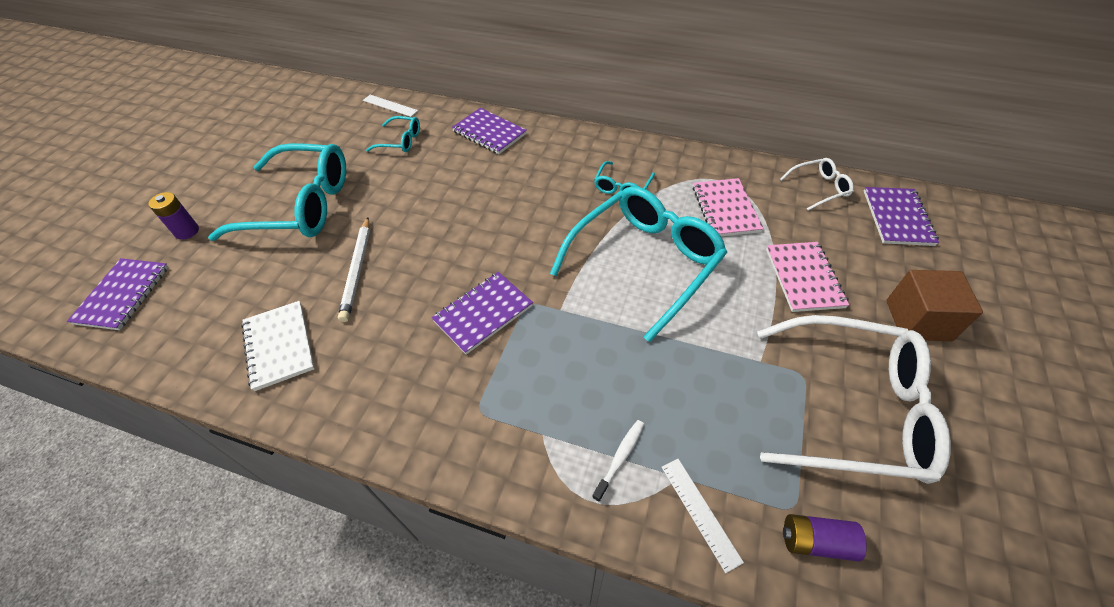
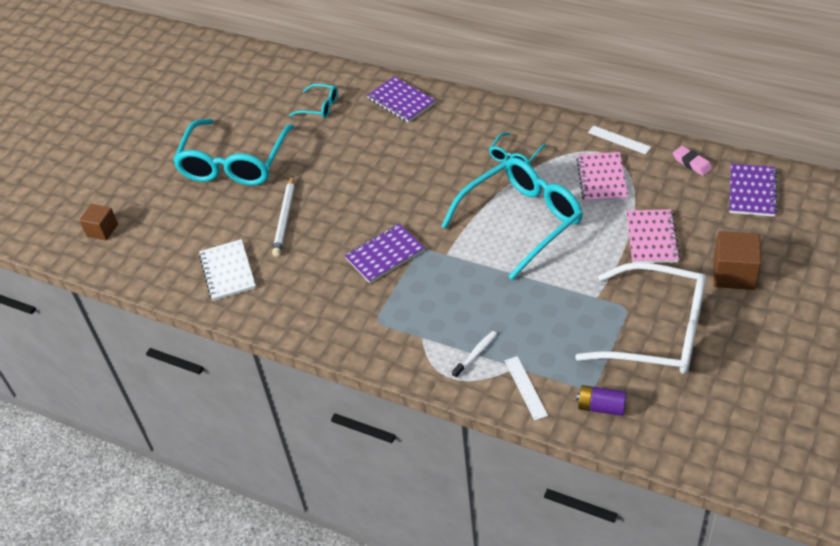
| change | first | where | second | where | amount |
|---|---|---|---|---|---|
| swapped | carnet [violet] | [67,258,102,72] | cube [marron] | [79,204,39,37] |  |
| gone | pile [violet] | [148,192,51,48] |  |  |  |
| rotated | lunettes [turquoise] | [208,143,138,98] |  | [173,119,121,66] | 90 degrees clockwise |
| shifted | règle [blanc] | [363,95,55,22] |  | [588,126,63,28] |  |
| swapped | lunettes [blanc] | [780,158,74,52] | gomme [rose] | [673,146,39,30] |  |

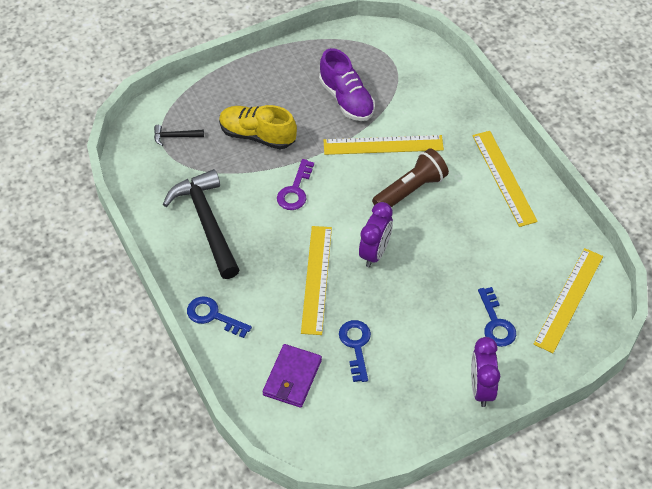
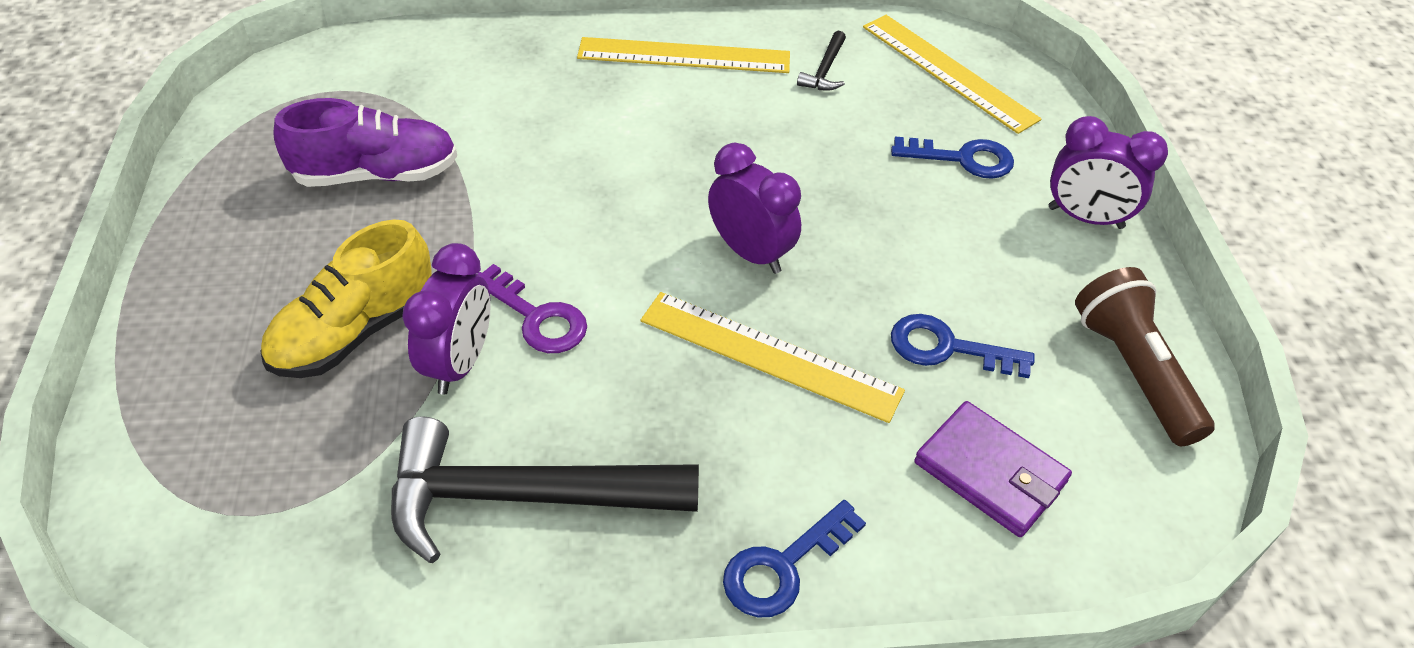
| change | first | where | second | where | amount |
|---|---|---|---|---|---|
| shifted | marteau [noir] | [154,125,50,21] |  | [797,31,49,60] |  |
| gone | règle [jaune] | [324,135,120,20] |  |  |  |
| shifted | lampe de poche [marron] | [372,148,77,59] |  | [1075,267,140,179] |  |
| new |  |  | réveil [violet] | [402,243,89,152] |  |

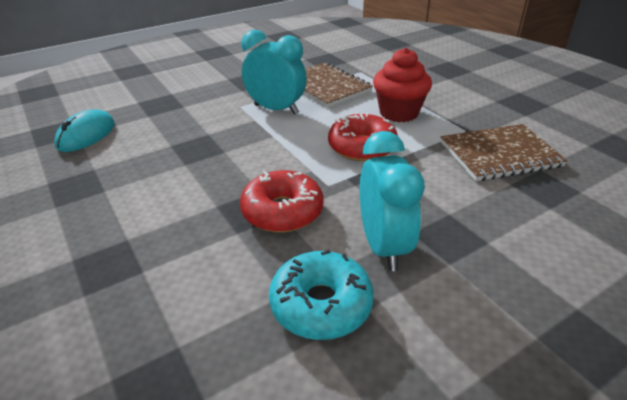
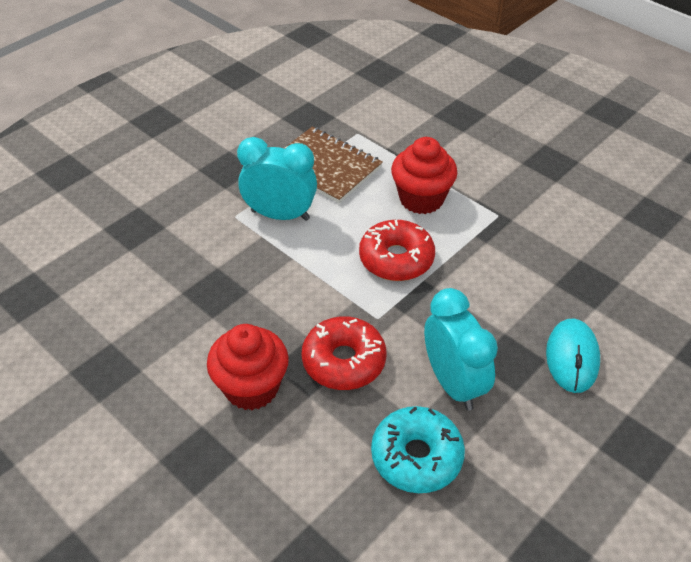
| change | first | where | second | where | amount |
|---|---|---|---|---|---|
| shifted | souris [turquoise] | [54,109,61,43] |  | [546,319,54,74] |  |
| gone | carnet [marron] | [441,124,126,57] |  |  |  |
| new |  |  | muffin [rouge] | [207,324,82,86] |  |

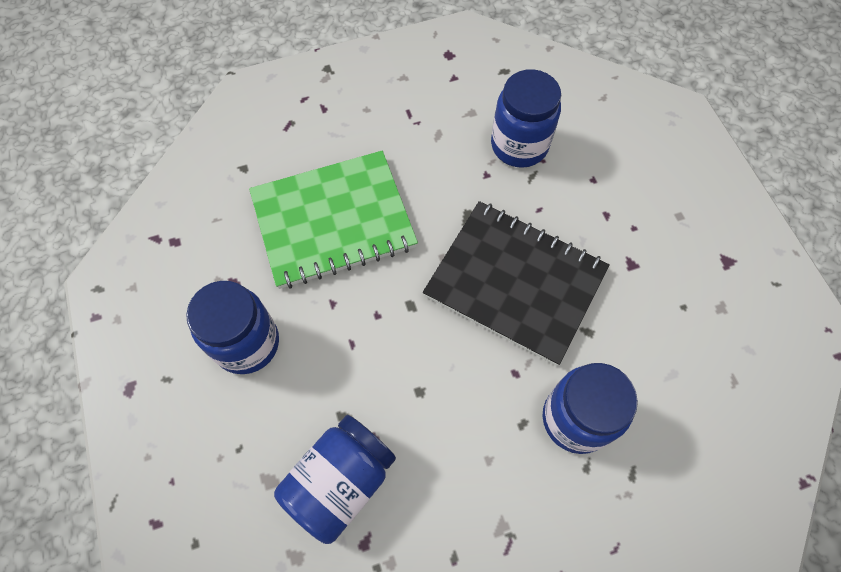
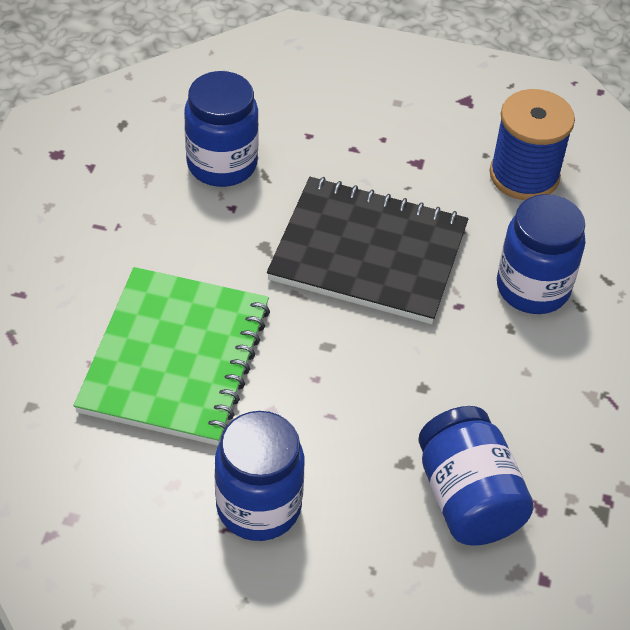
| change | first | where | second | where | amount |
|---|---|---|---|---|---|
| rotated | carnet [noir] | [423,201,187,165] |  | [267,177,201,147] | 45 degrees clockwise |
| new |  |  | bobine [bleu] | [490,89,85,111] |  |

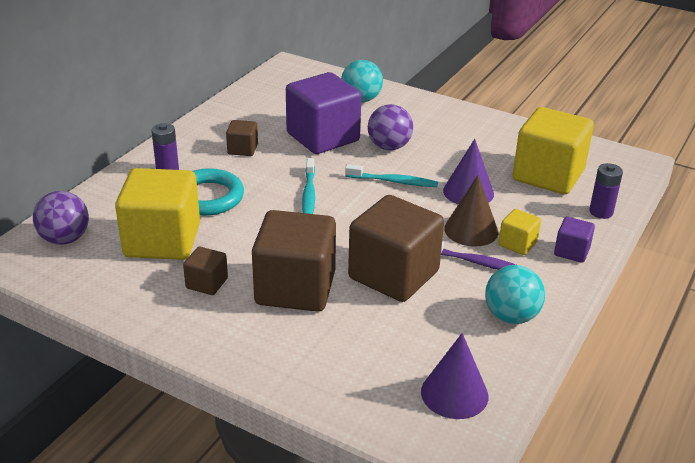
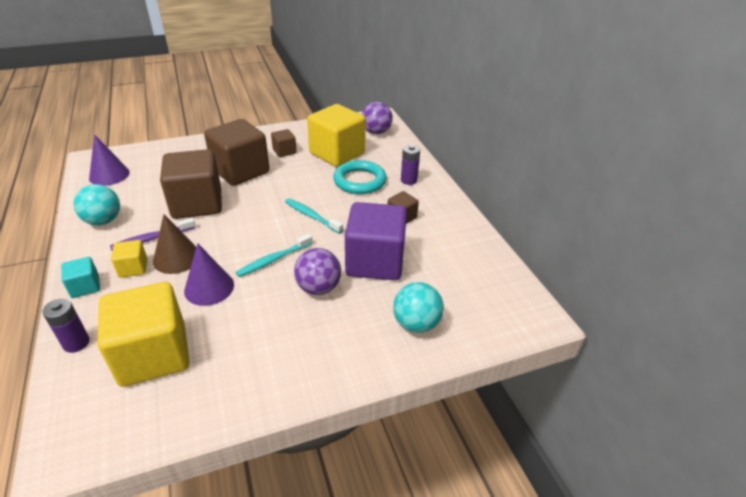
| change | first | where | second | where | amount |
|---|---|---|---|---|---|
| repainted | cube [violet] | [554,217,41,46] | cube [turquoise] | [61,257,39,41] |  |

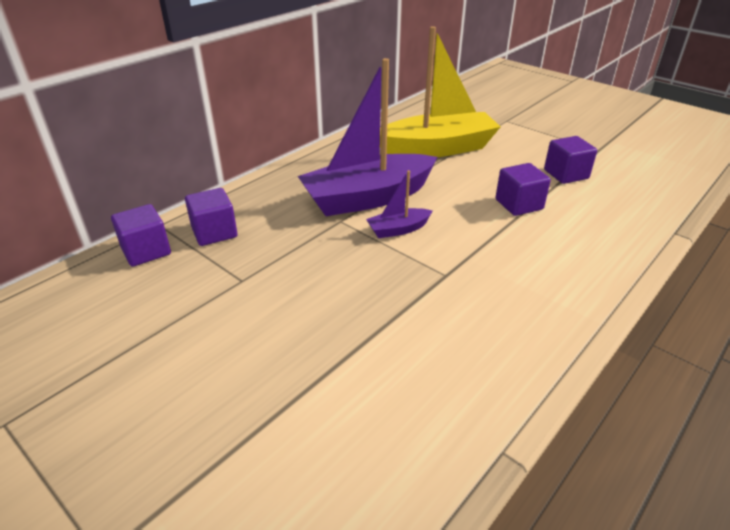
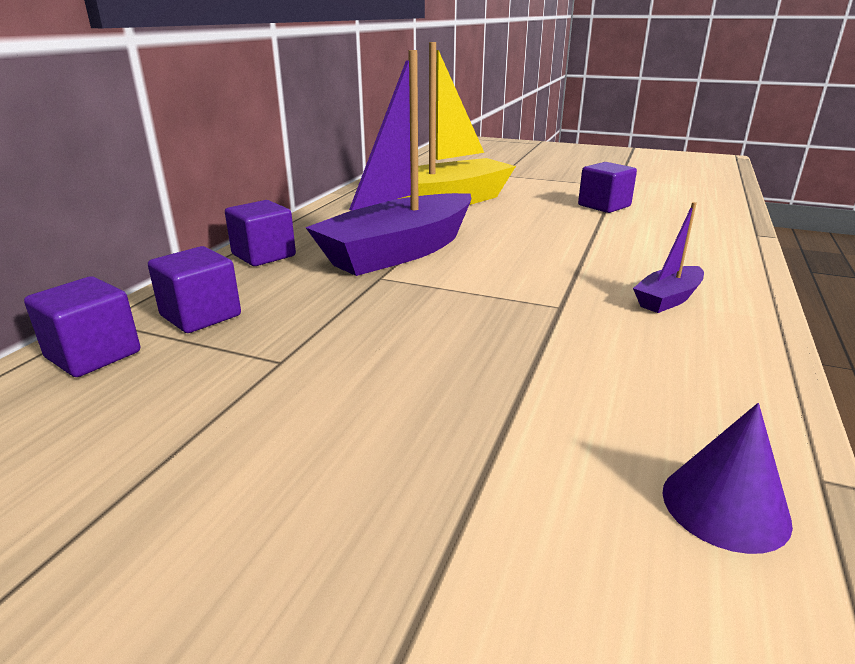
| change | first | where | second | where | amount |
|---|---|---|---|---|---|
| shifted | bateau [violet] | [366,170,66,68] |  | [633,202,71,111] |  |
| shifted | cube [violet] | [495,163,56,53] |  | [225,200,71,66] |  |
| new |  |  | cône [violet] | [662,403,131,151] |  |

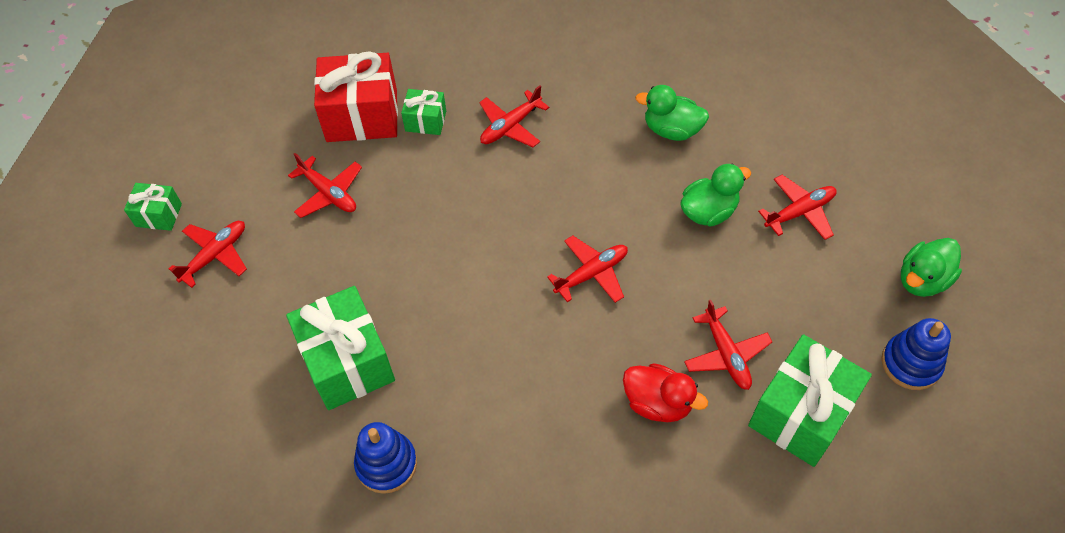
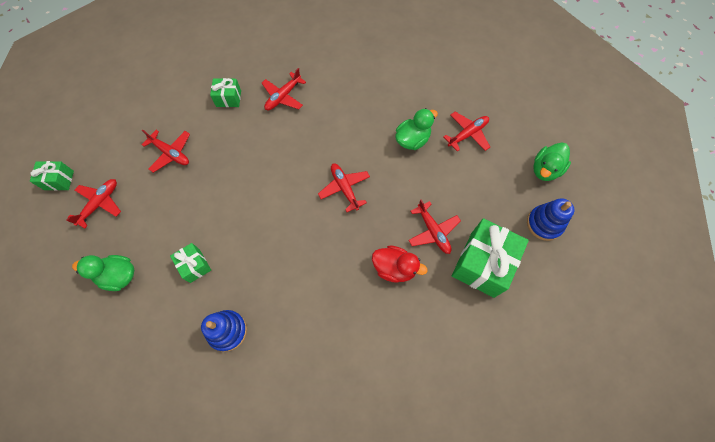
| change | first | where | second | where | amount |
|---|---|---|---|---|---|
| scaled | cadeau [vert] | [286,286,109,124] |  | [170,243,41,40] | x0.51 |
| gone | cadeau [rouge] | [314,51,84,91] |  |  |  |
| rotated | avion [rouge] | [547,236,81,67] |  | [318,163,52,49] | 75 degrees counterclockwise |
| shifted | canard [vert] | [635,85,74,56] |  | [72,255,62,36] |  |

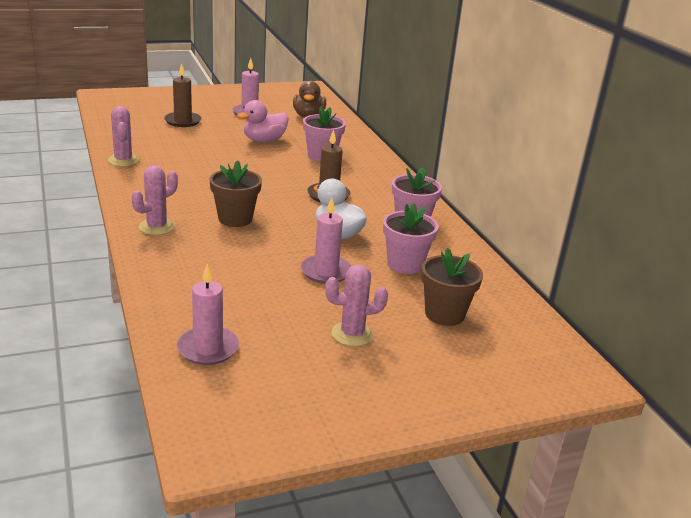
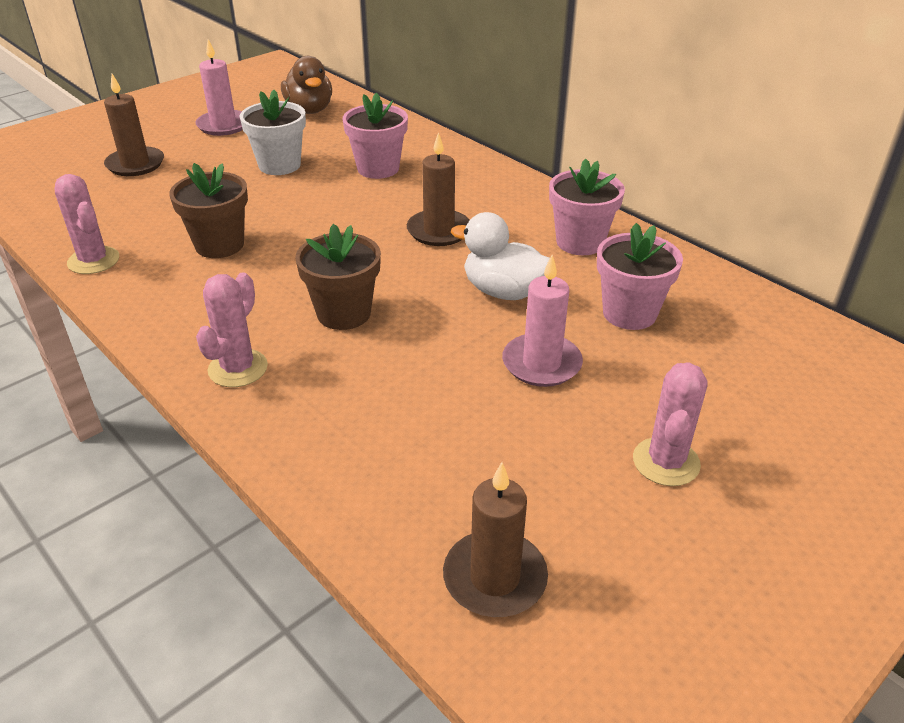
| change | first | where | second | where | amount |
|---|---|---|---|---|---|
| repainted | bougie [rose] | [177,264,62,101] | bougie [marron] | [443,462,105,155] |  |
| swapped | canard [rose] | [237,100,52,42] | pot de fleurs [blanc] | [240,90,66,85] |  |
| rotated | cactus [rose] | [325,264,63,83] |  | [633,362,74,124] | 45 degrees counterclockwise |
| shifted | pot de fleurs [marron] | [421,248,62,78] |  | [169,163,79,95] |  |

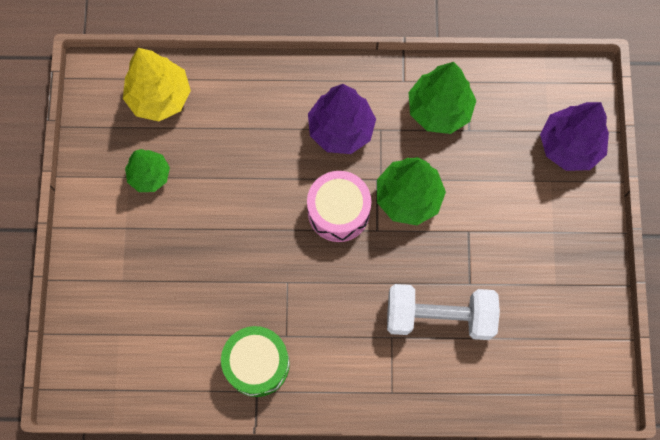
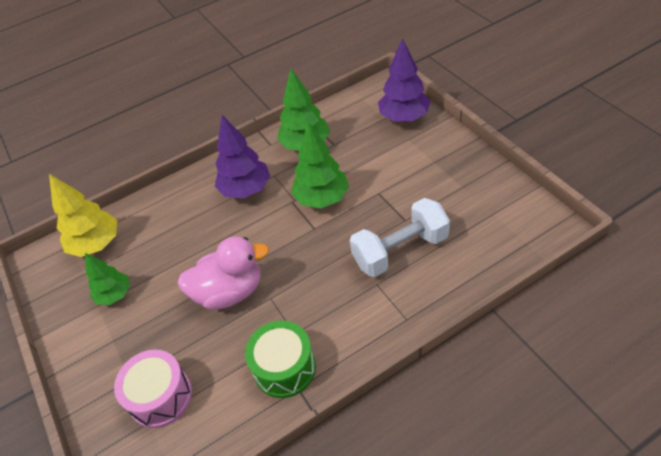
| change | first | where | second | where | amount |
|---|---|---|---|---|---|
| shifted | tambour [rose] | [307,171,64,71] |  | [114,350,78,78] |  |
| new |  |  | canard [rose] | [177,236,92,74] |  |

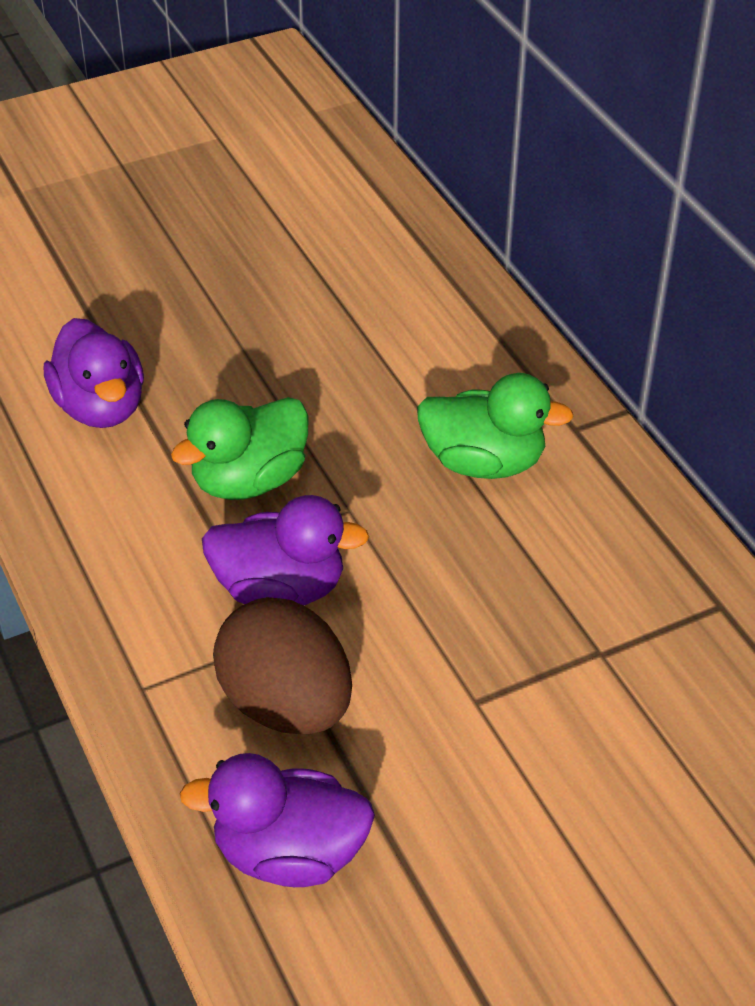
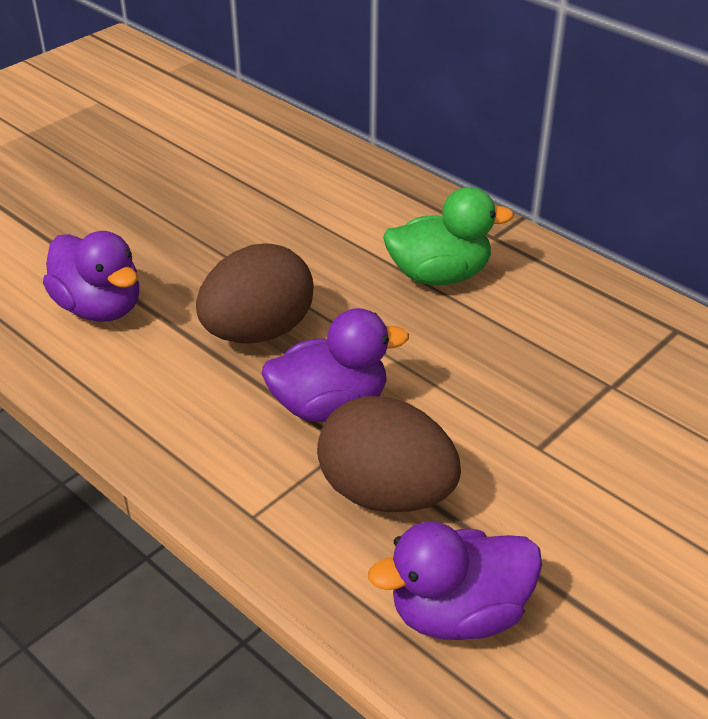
| change | first | where | second | where | amount |
|---|---|---|---|---|---|
| swapped | canard [vert] | [171,397,138,103] | œuf [marron] | [196,243,118,100] |  |

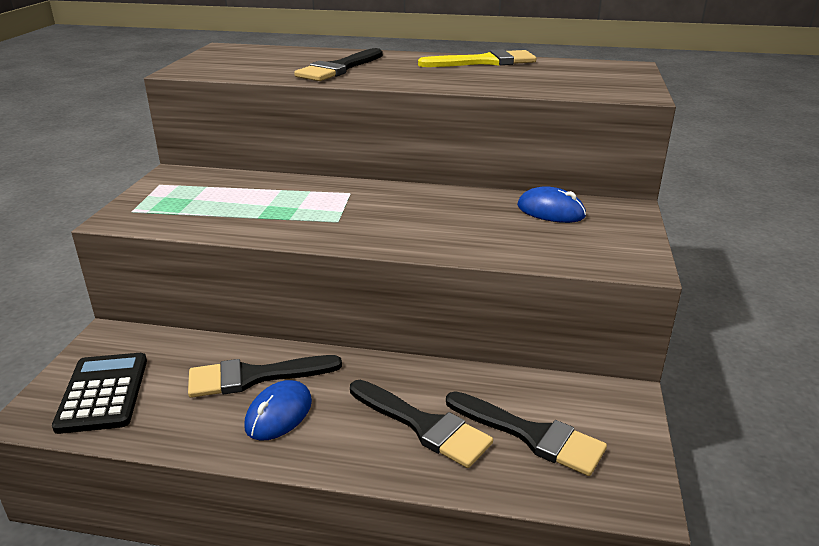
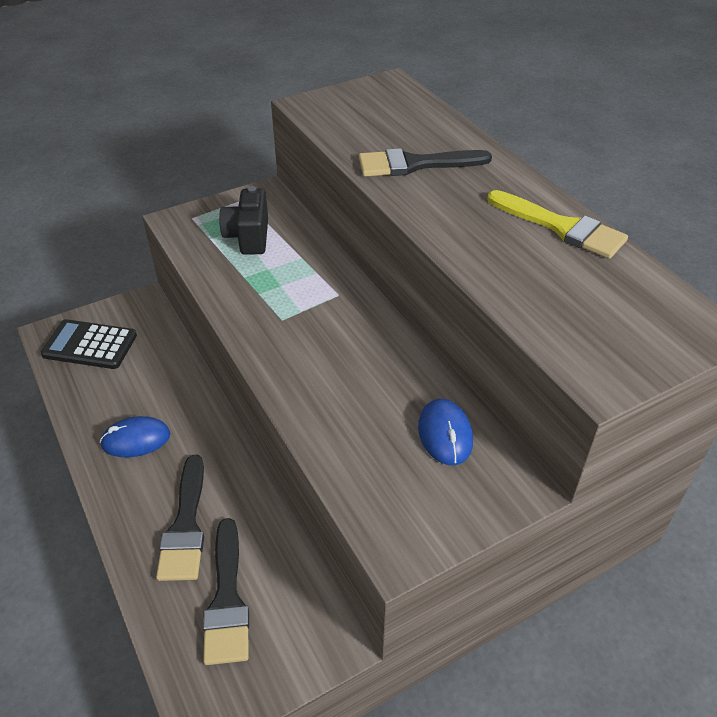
| change | first | where | second | where | amount |
|---|---|---|---|---|---|
| rotated | calculatrice [noir] | [52,353,95,81] |  | [41,319,96,50] | 120 degrees counterclockwise |
| gone | pinceau [noir] | [188,355,154,43] |  |  |  |
| new |  |  | appareil photo [noir] | [219,186,49,69] |  |

